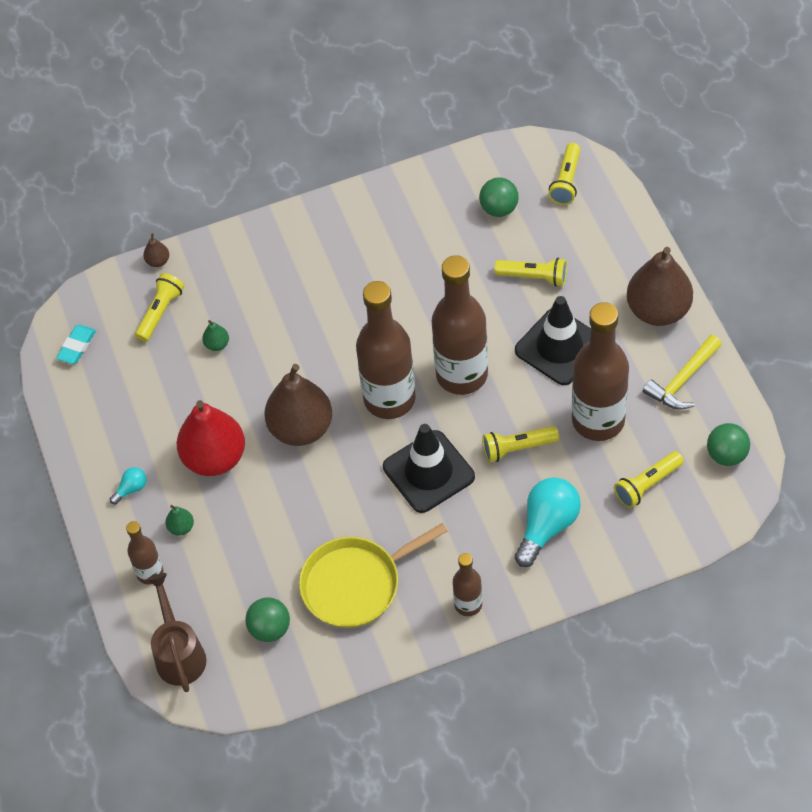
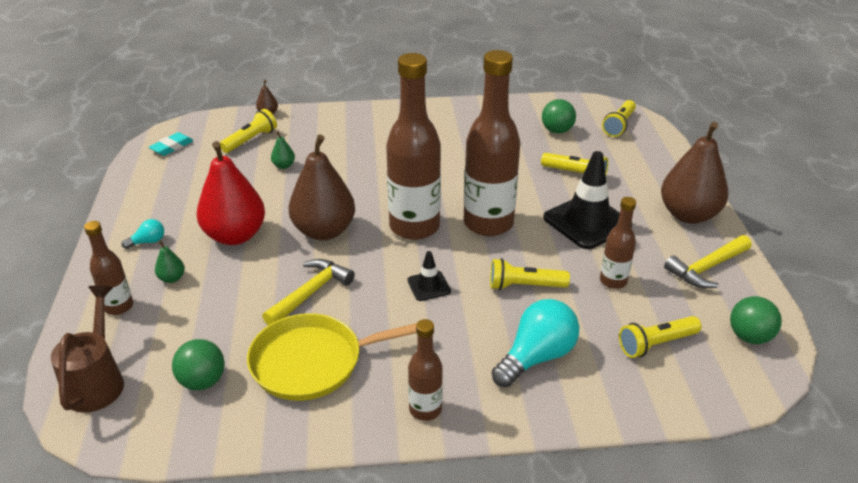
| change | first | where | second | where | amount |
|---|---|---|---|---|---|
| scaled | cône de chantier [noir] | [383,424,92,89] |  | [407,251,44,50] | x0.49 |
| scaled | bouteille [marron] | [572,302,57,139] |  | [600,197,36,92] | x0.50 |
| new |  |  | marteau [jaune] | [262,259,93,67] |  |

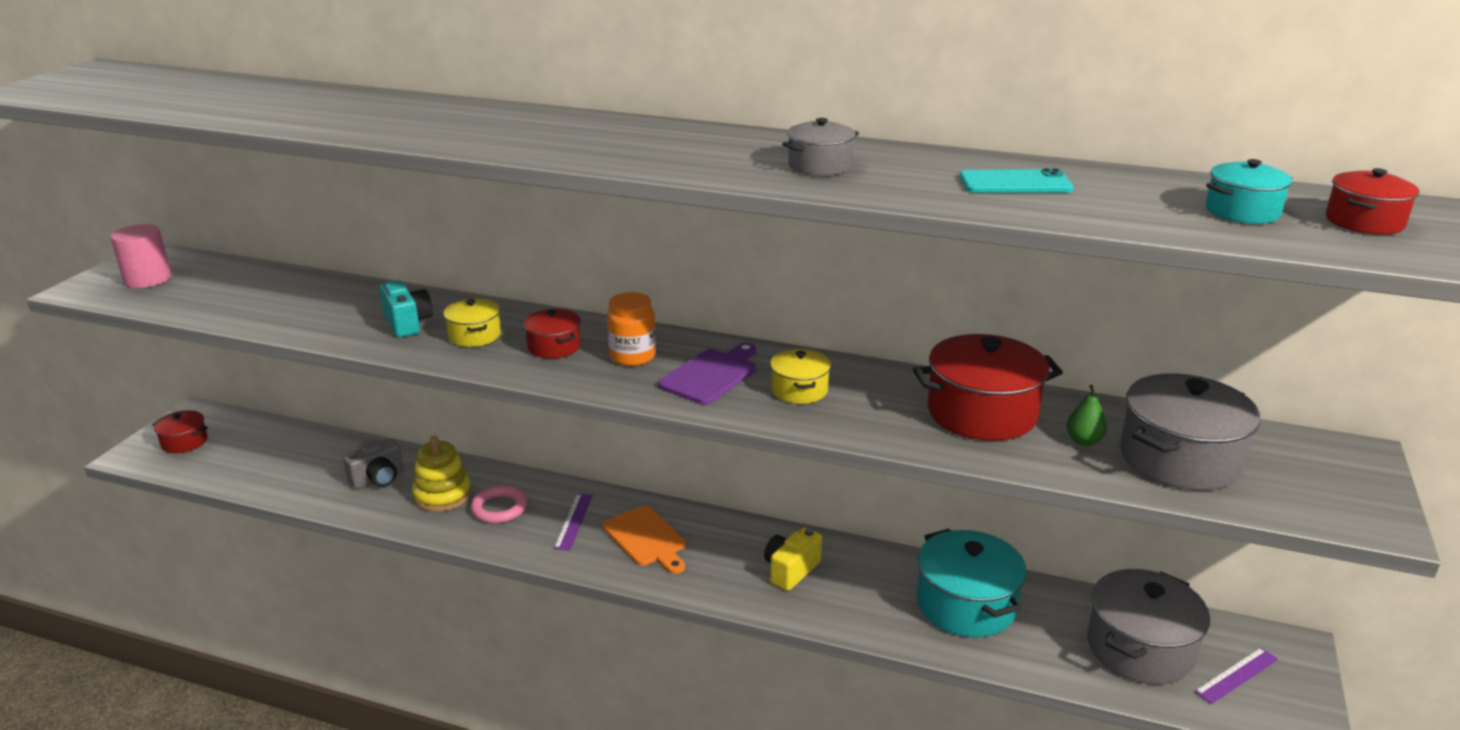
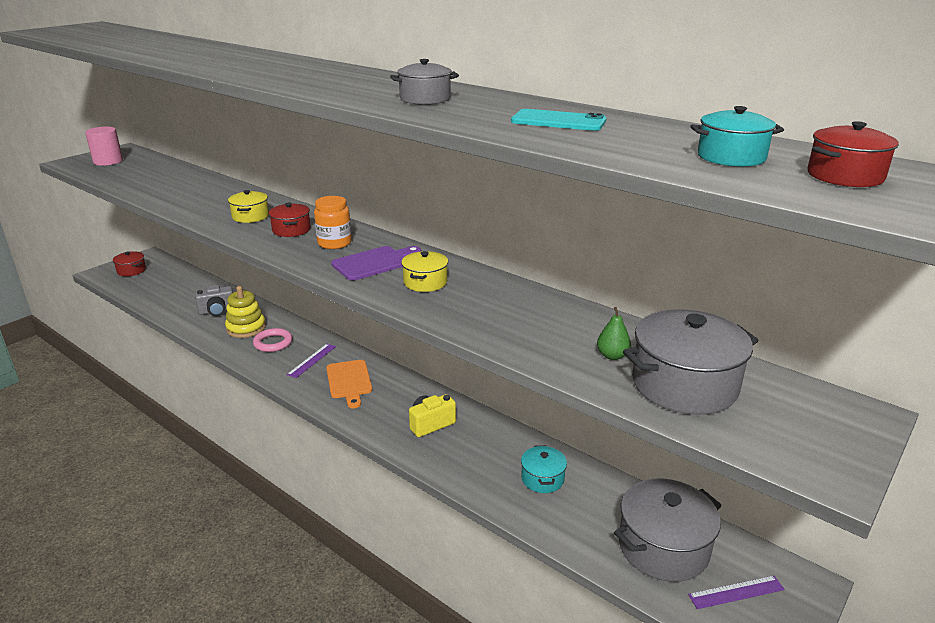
| change | first | where | second | where | amount |
|---|---|---|---|---|---|
| gone | appareil photo [turquoise] | [379,280,54,57] |  |  |  |
| gone | marmite [rouge] | [913,334,150,107] |  |  |  |
| scaled | marmite [turquoise] | [917,529,110,109] |  | [521,445,46,48] | x0.54 |

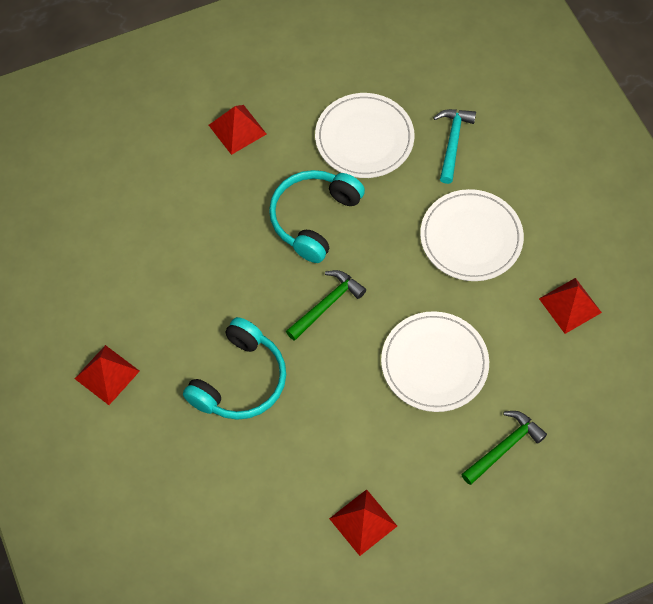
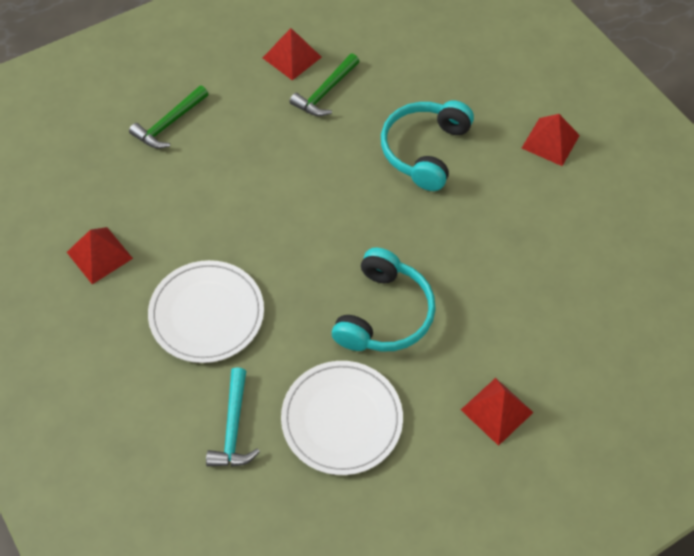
| change | first | where | second | where | amount |
|---|---|---|---|---|---|
| shifted | marteau [vert] | [286,270,80,71] |  | [290,54,70,62] |  |
| gone | assiette [blanc] | [381,311,108,101] |  |  |  |

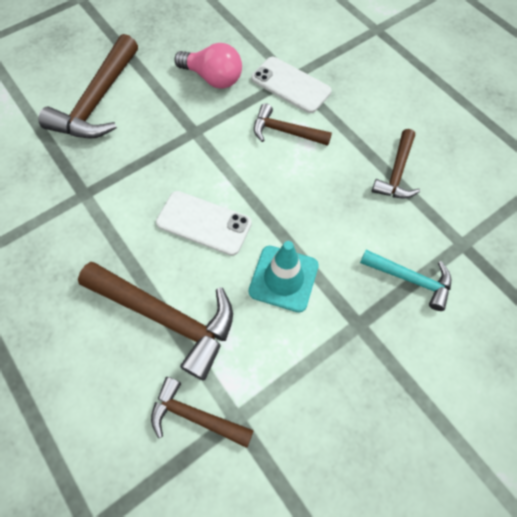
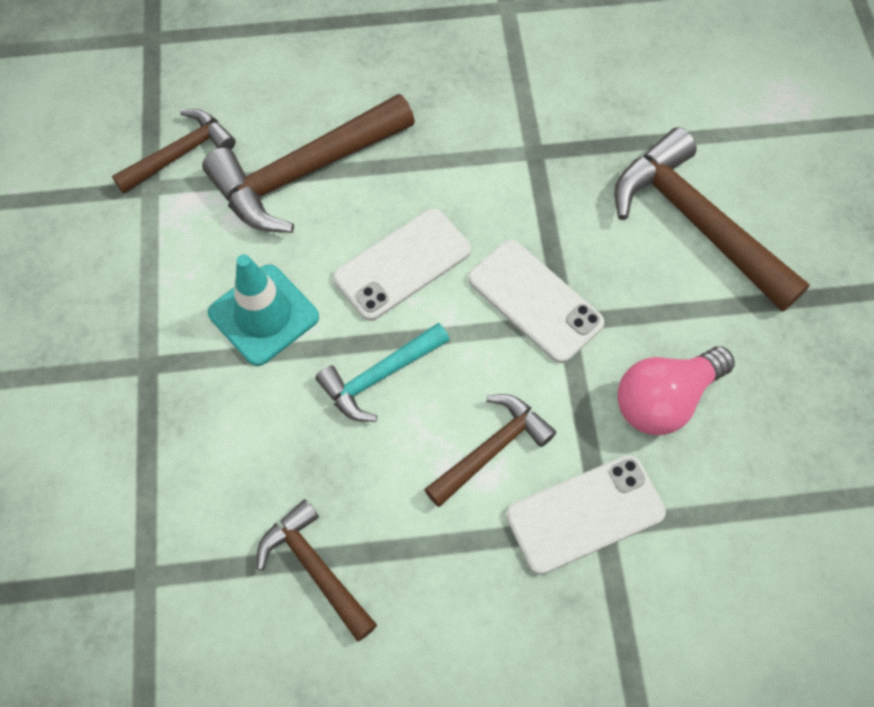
| change | first | where | second | where | amount |
|---|---|---|---|---|---|
| shifted | marteau [turquoise] | [360,250,91,61] |  | [315,323,134,99] |  |
| new |  |  | téléphone [blanc] | [468,240,136,123] |  |

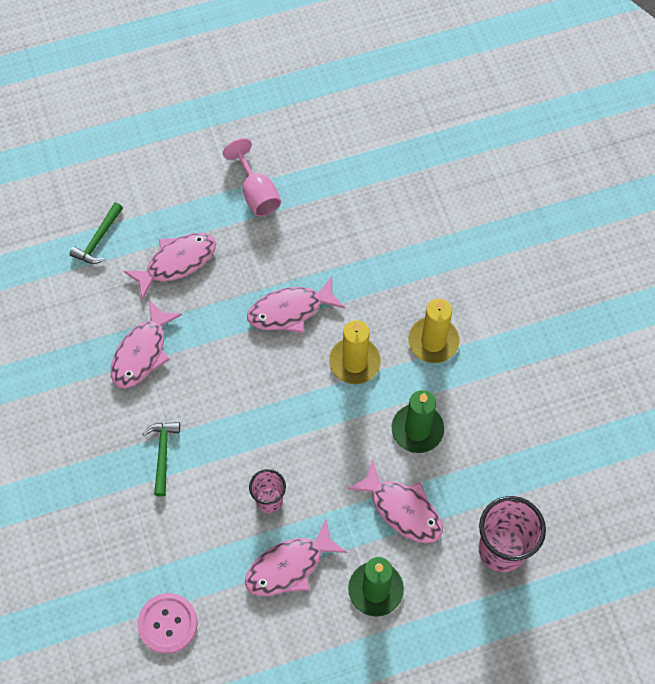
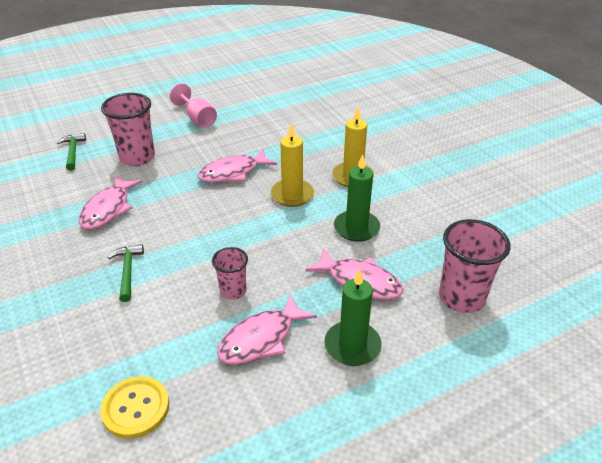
| change | first | where | second | where | amount |
|---|---|---|---|---|---|
| rotated | marteau [vert] | [70,202,53,62] |  | [57,133,29,38] | 150 degrees clockwise |
| swapped | poisson [rose] | [124,233,92,67] | gobelet [rose] | [101,93,54,73] |  |
| repainted | bouton [rose] | [137,593,60,61] | bouton [jaune] | [100,376,69,63] |  |

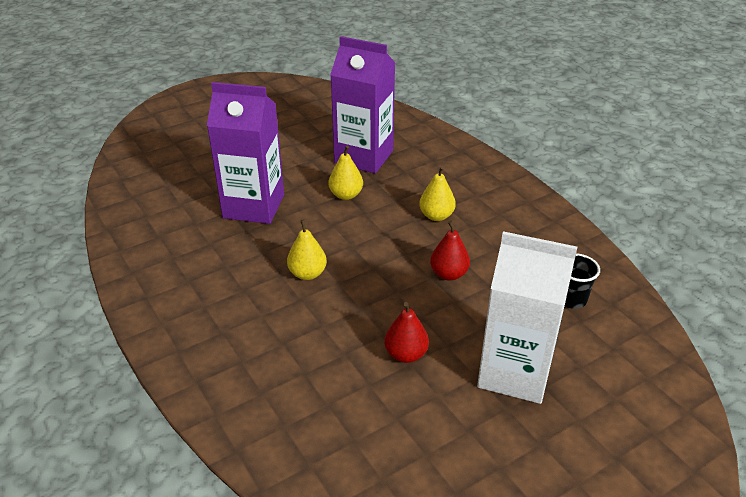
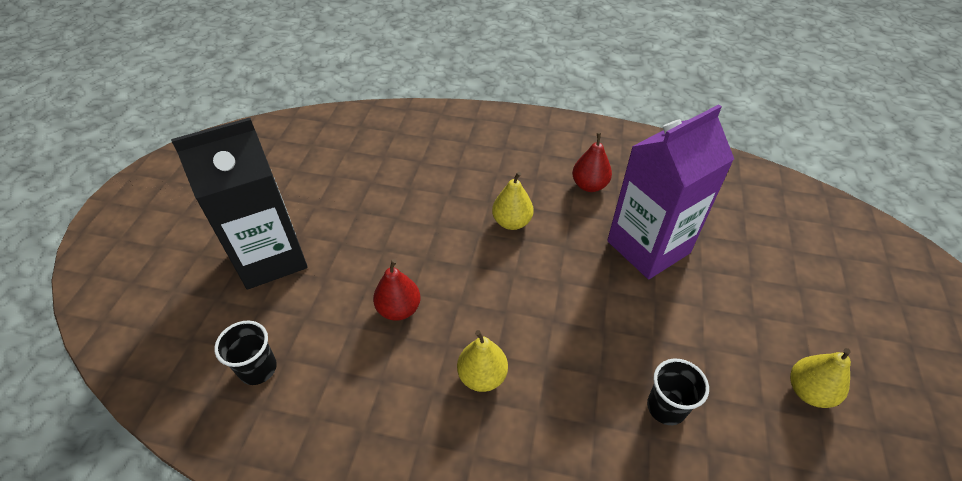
| change | first | where | second | where | amount |
|---|---|---|---|---|---|
| shifted | poire [jaune] | [328,146,35,54] |  | [790,348,61,60] |  |
| swapped | brique de lait [violet] | [330,36,65,137] | gobelet [noir] | [647,359,62,66] |  |
| shifted | poire [rouge] | [385,302,44,61] |  | [572,133,40,59] |  |
| repainted | brique de lait [blanc] | [477,231,100,173] | brique de lait [noir] | [171,118,137,172] |  |

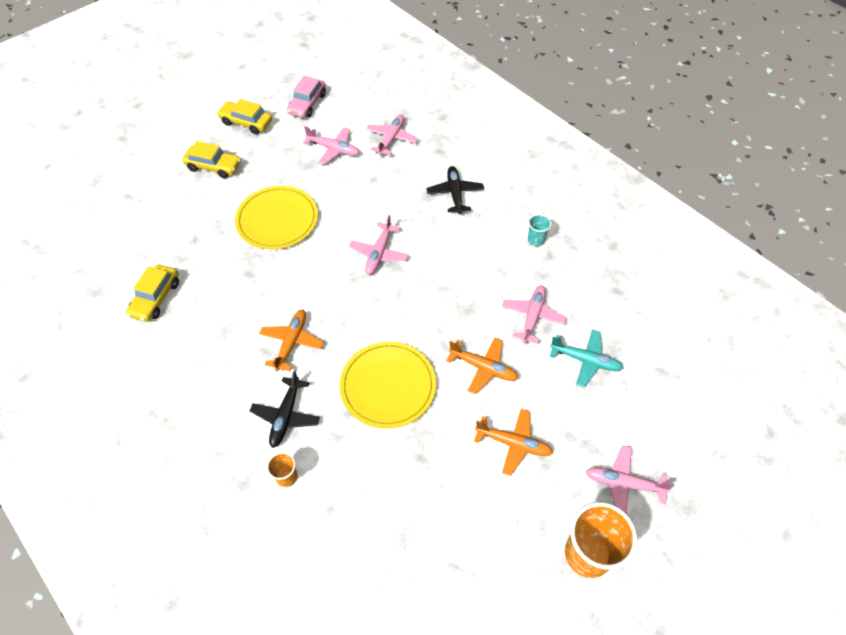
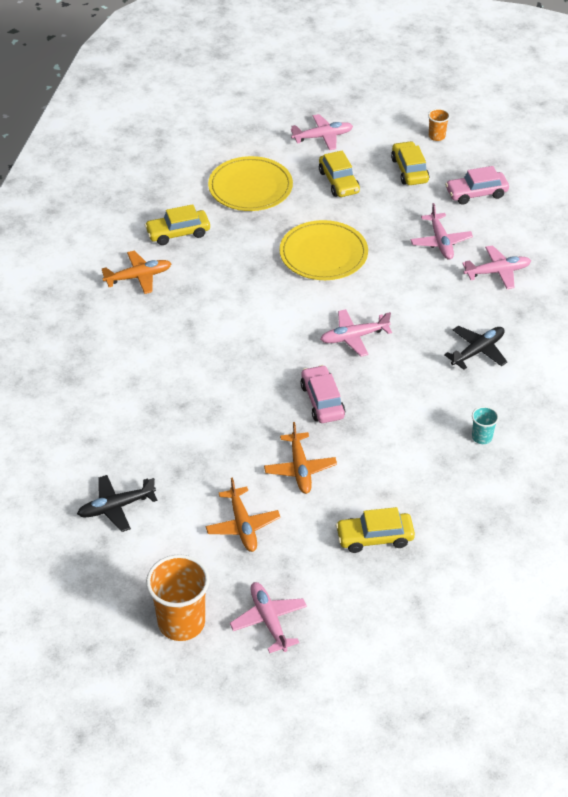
| change | first | where | second | where | amount |
|---|---|---|---|---|---|
| shifted | avion [noir] | [250,370,70,78] |  | [77,475,81,57] |  |
| shifted | avion [orange] | [259,310,65,61] |  | [101,250,71,44] |  |
| shifted | gobelet [orange] | [267,452,30,35] |  | [428,109,22,32] |  |
| shifted | assiette [jaune] | [339,342,97,87] |  | [208,156,85,55] |  |
| shifted | avion [rose] | [502,285,65,59] |  | [291,114,62,36] |  |
| swapped | avion [turquoise] | [550,329,73,58] | voiture [jaune] | [336,507,79,46] |  |
| new |  |  | voiture [rose] | [300,365,45,58] |  |

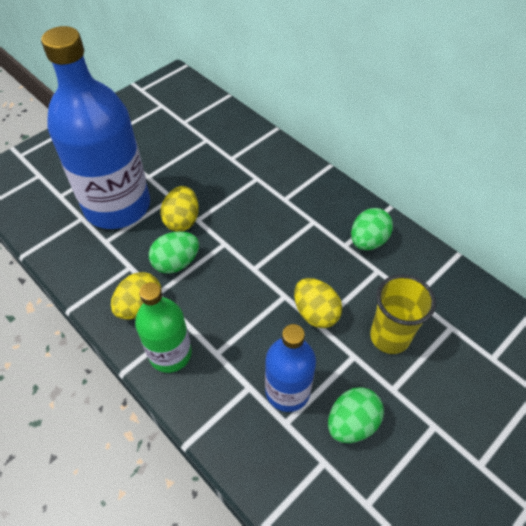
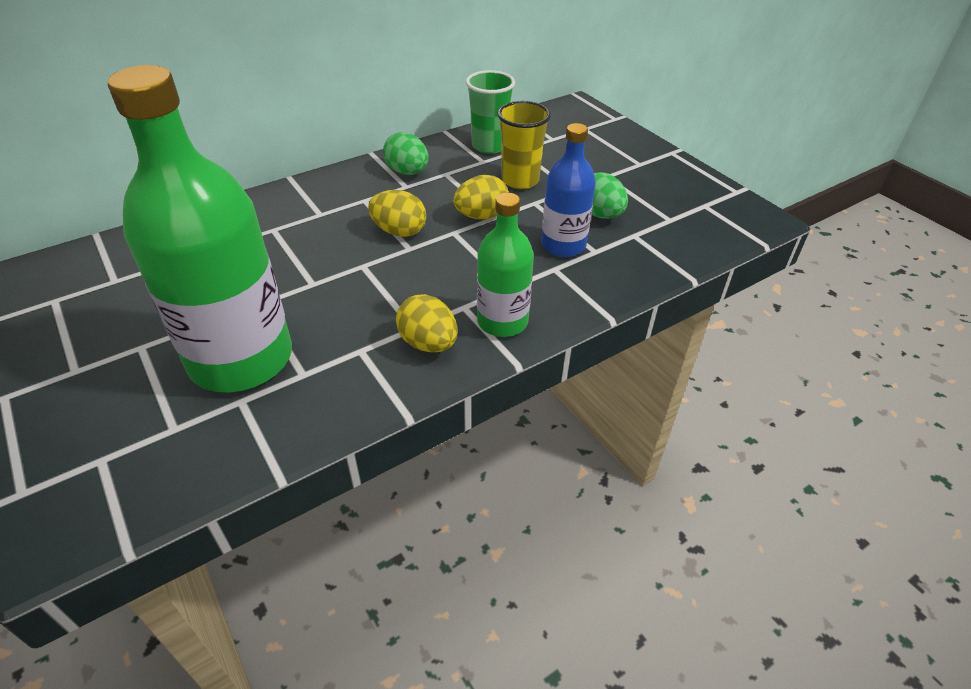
| change | first | where | second | where | amount |
|---|---|---|---|---|---|
| repainted | bouteille [bleu] | [41,26,109,203] | bouteille [vert] | [108,65,184,327] |  |
| gone | œuf [vert] | [149,231,50,43] |  |  |  |
| shifted | œuf [jaune] | [160,186,39,46] |  | [368,190,58,47] |  |
| new |  |  | gobelet [vert] | [466,70,49,84] |  |

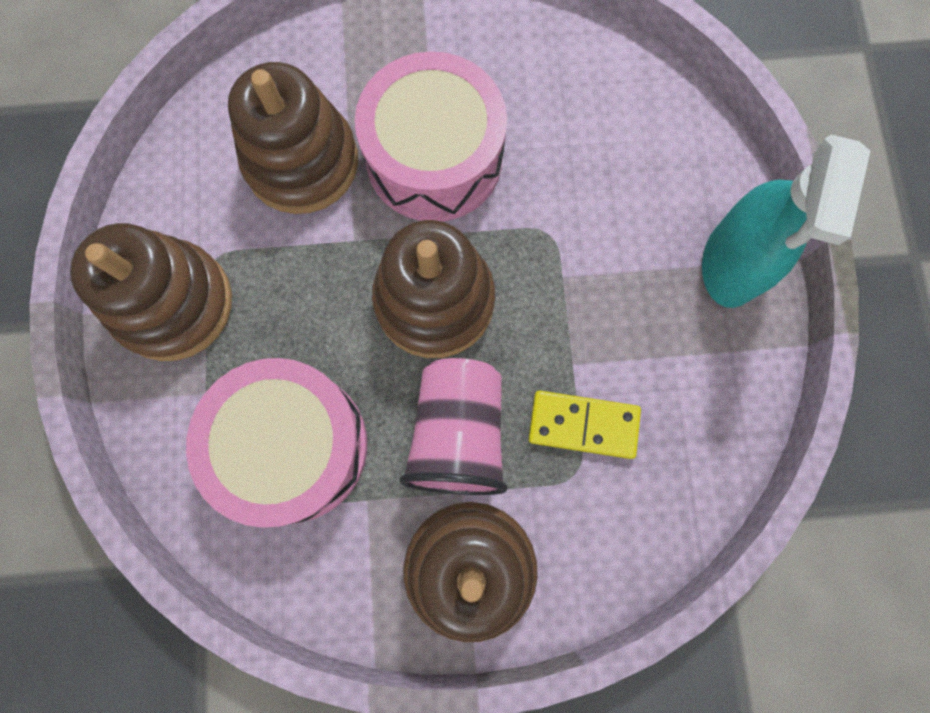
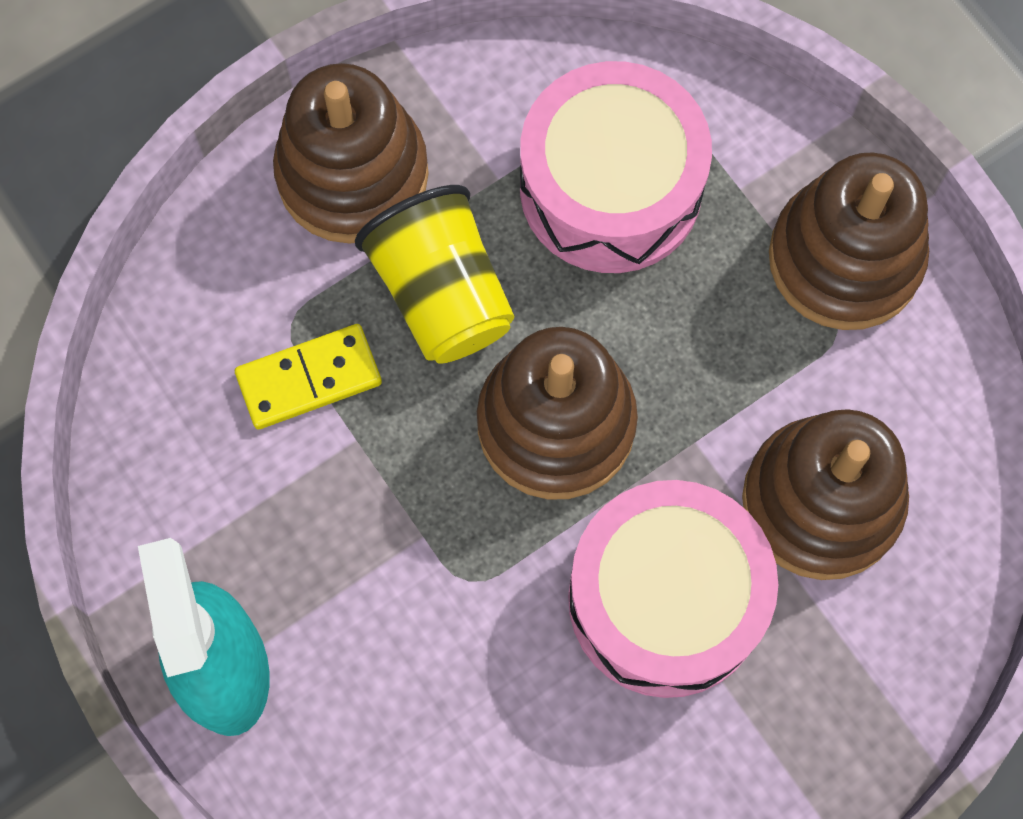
| change | first | where | second | where | amount |
|---|---|---|---|---|---|
| repainted | gobelet [rose] | [399,358,109,137] | gobelet [jaune] | [355,185,159,179] |  |

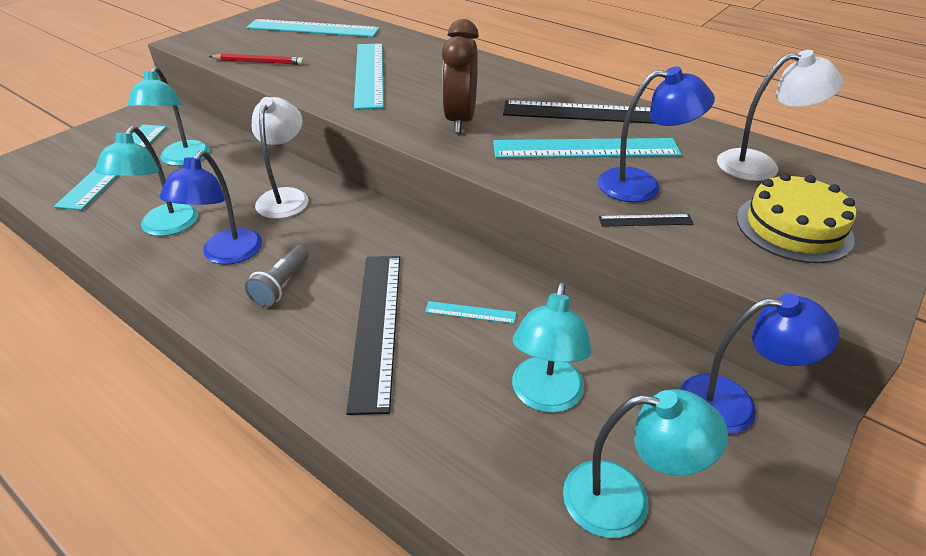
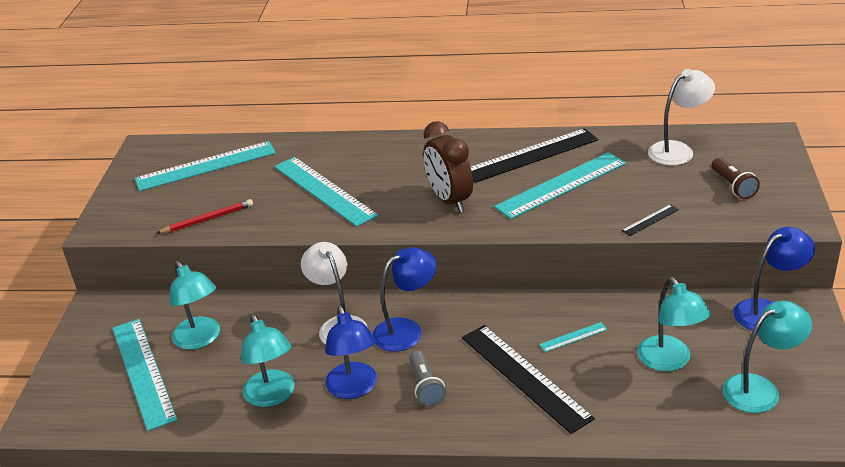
| change | first | where | second | where | amount |
|---|---|---|---|---|---|
| shifted | lampe [bleu] | [598,67,117,135] |  | [373,247,64,105] |  |
| swapped | gâteau [jaune] | [737,173,119,90] | lampe de poche [marron] | [712,158,48,41] |  |

